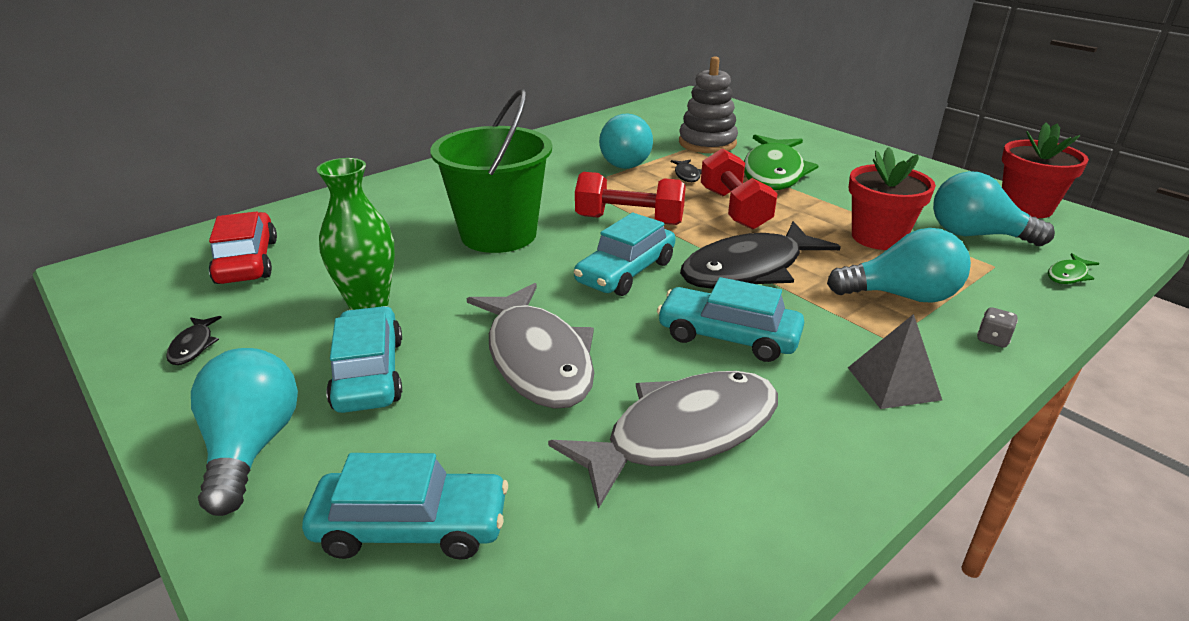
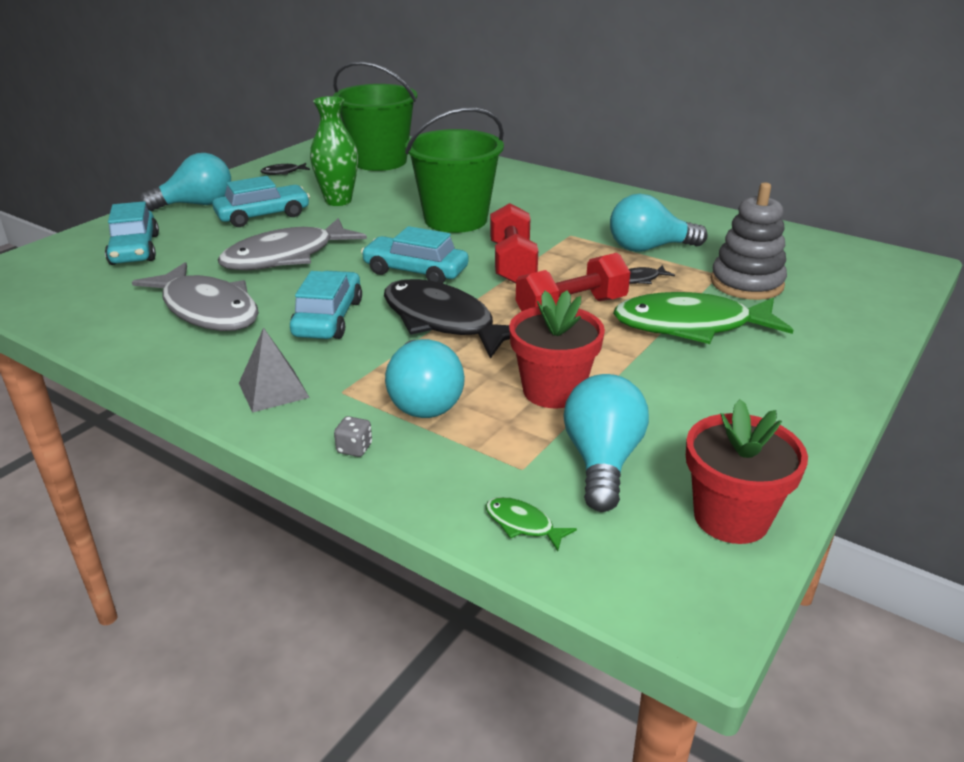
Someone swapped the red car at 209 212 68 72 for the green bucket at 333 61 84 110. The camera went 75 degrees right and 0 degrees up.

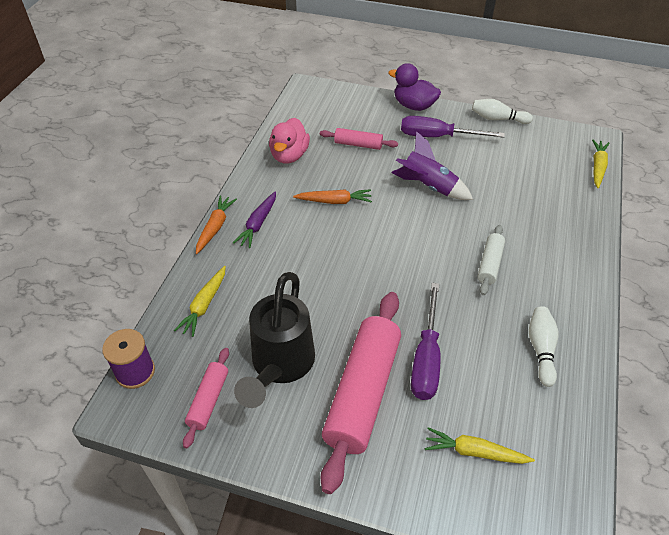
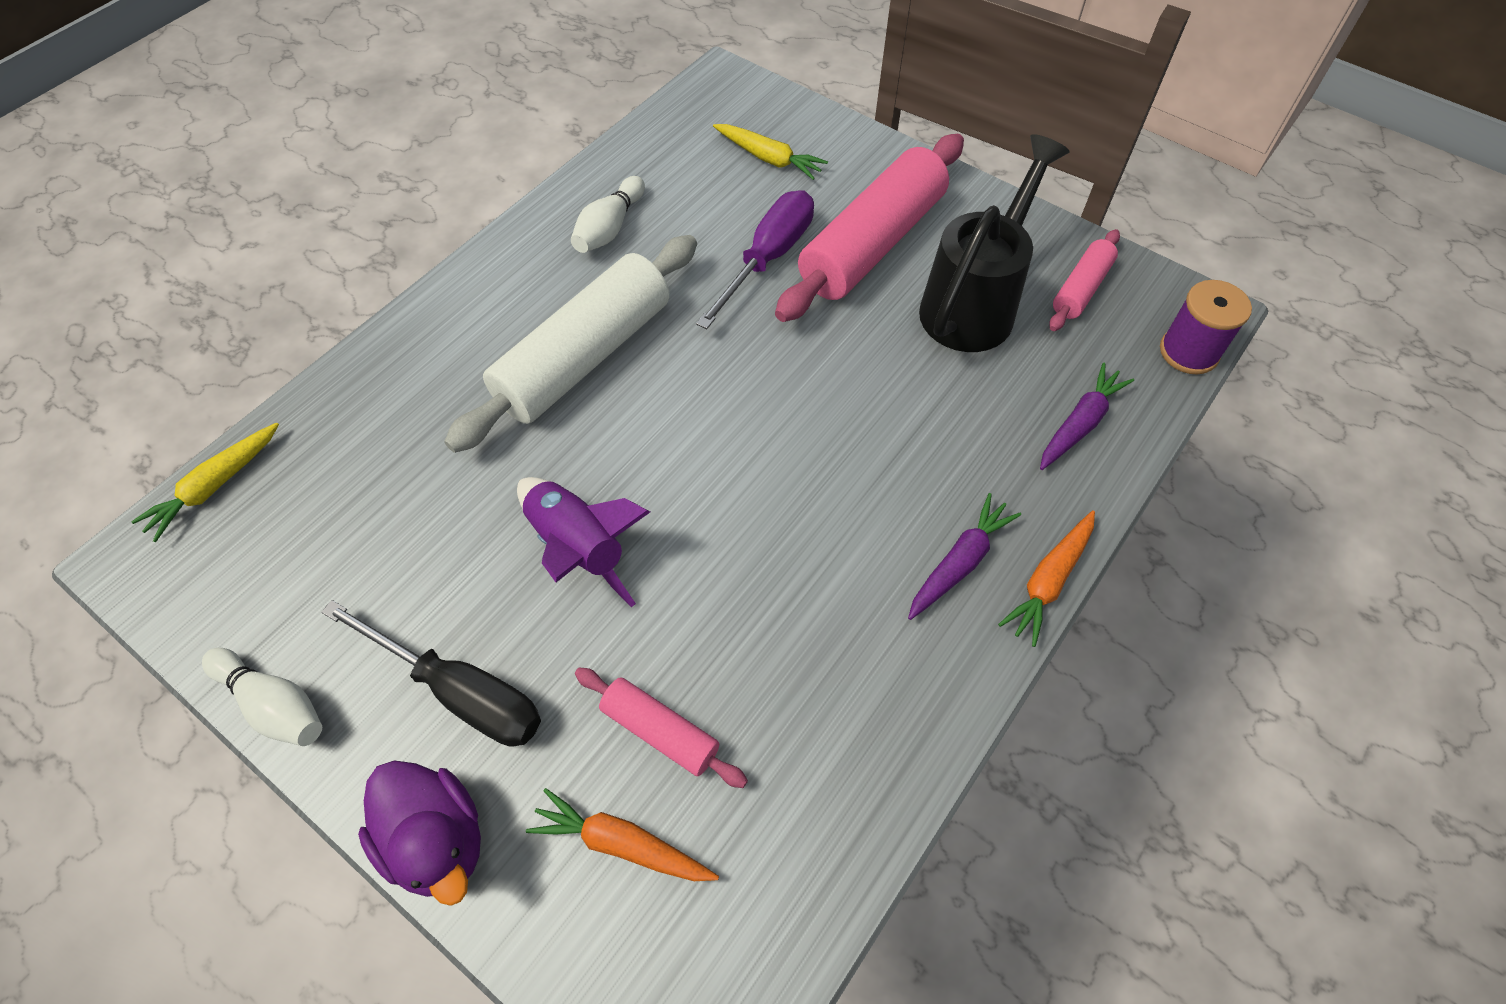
Someone repainted the purple screwdriver at 401 116 104 22, which became the black screwdriver at 321 600 220 146. Someone took away the pink duck at 269 118 41 45. Someone carried the orange carrot from 293 189 79 15 to 526 788 193 93. Someone scaled the white rolling pin at 478 225 27 70 by 2.05. Someone repainted the yellow carrot at 174 266 52 71, which became the purple carrot at 1040 362 94 108. The camera went 160 degrees left and 10 degrees up.

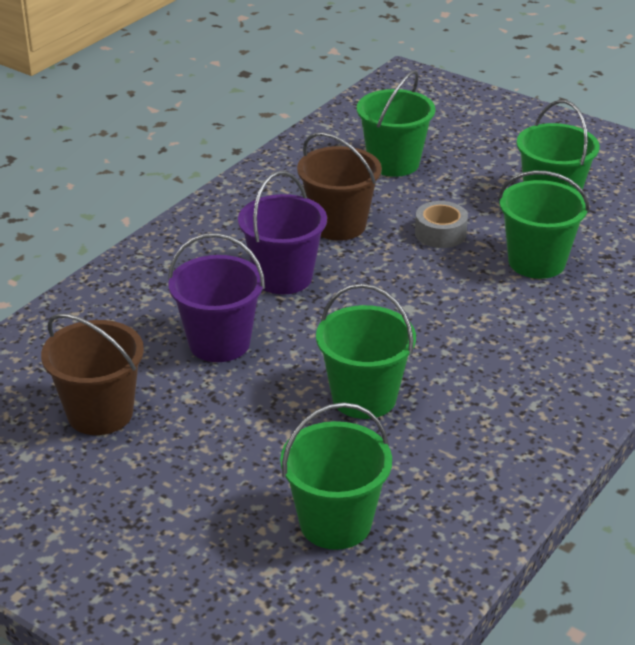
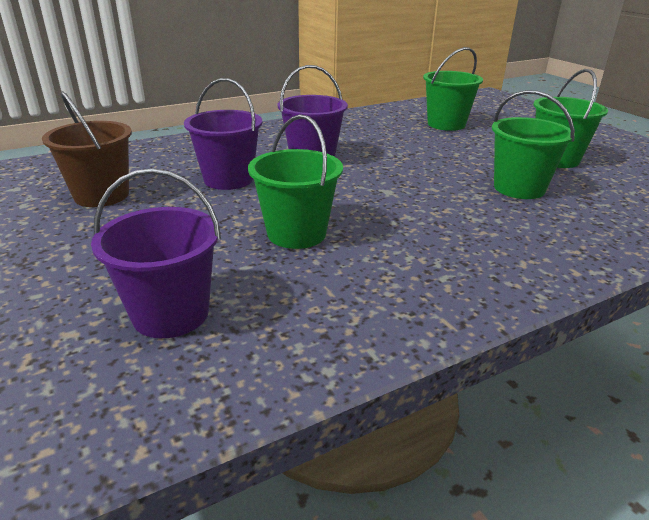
Someone took away the brown bucket at 297 132 85 109. Someone took away the grey tape at 415 201 53 47. Someone repainted the green bucket at 280 402 112 148, which became the purple bucket at 91 168 130 170. The camera went 25 degrees right and 5 degrees down.

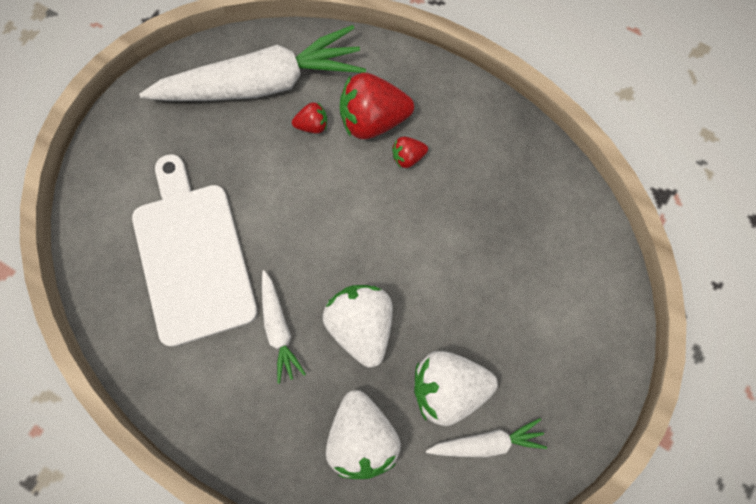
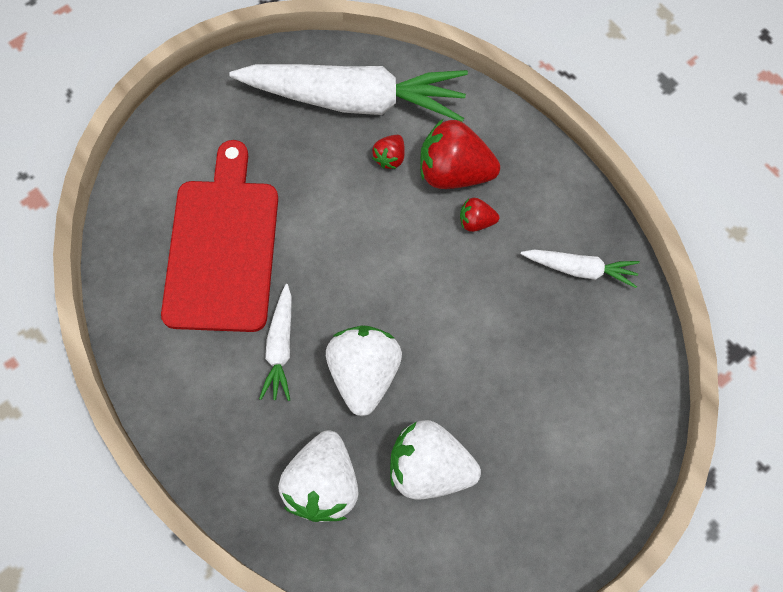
Someone rotated the red strawberry at 292 102 35 32 by 105 degrees clockwise. Someone repainted the white cutting board at 132 154 126 193, which became the red cutting board at 161 140 117 192. Someone carried the white carrot from 426 418 121 39 to 521 249 119 39. The camera went 20 degrees right and 5 degrees down.

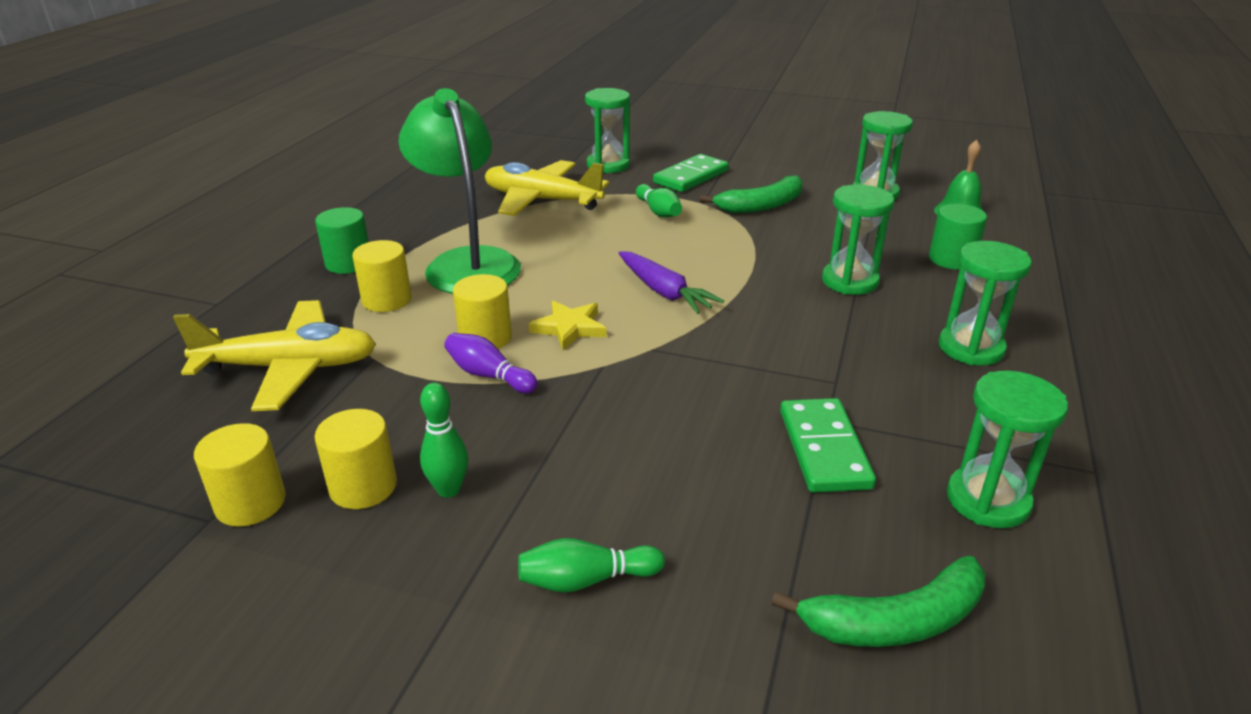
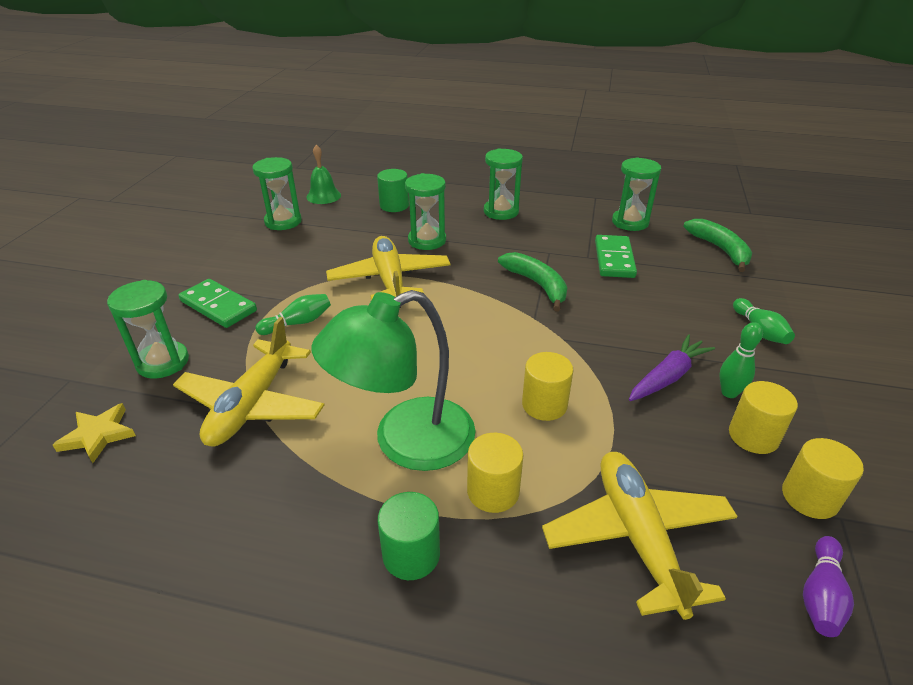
Someone carried the green banana from 700 175 103 38 to 498 252 69 60. Someone carried the purple carrot from 619 251 105 63 to 629 334 86 67. Someone carried the yellow star from 529 301 78 49 to 53 403 83 60. Someone carried the purple bowling pin from 444 333 94 60 to 803 536 51 101. Someone rotated the green domino at 780 398 96 95 by 75 degrees counterclockwise. Someone put down the yellow plane at 326 236 124 72. The camera went 95 degrees left and 5 degrees up.

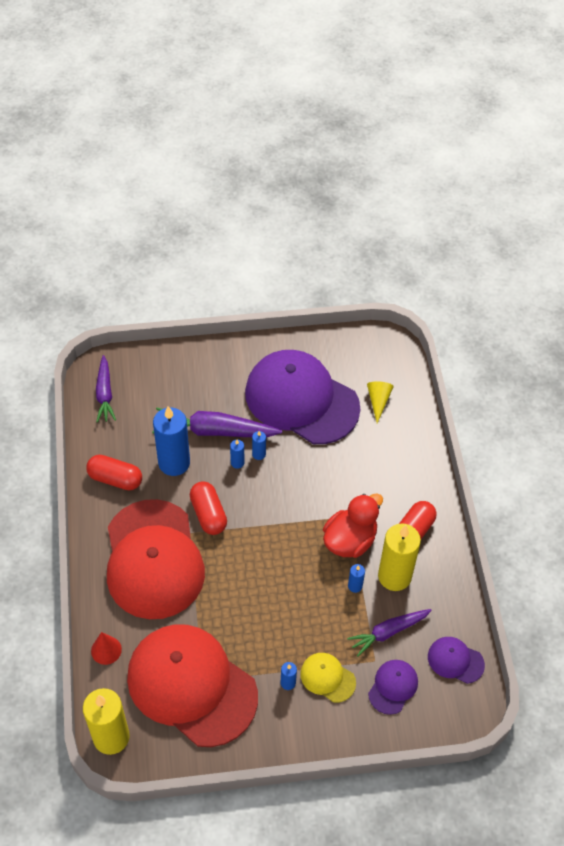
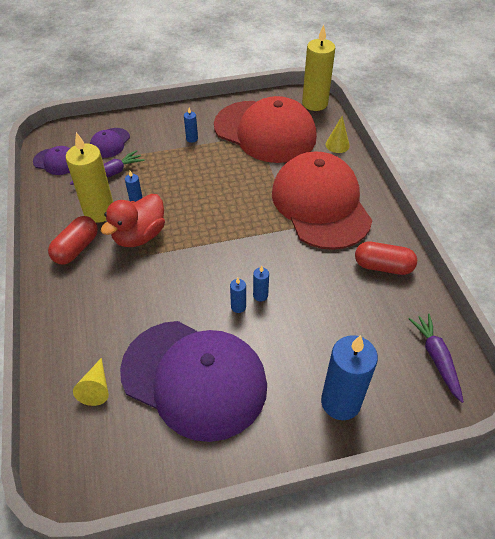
Someone carried the blue candle from 153 406 37 70 to 321 335 57 85. Someone took away the purple carrot at 152 408 130 29. Someone took away the red capsule at 190 481 37 54. Someone repainted the red cone at 91 632 31 33, which became the yellow cone at 326 116 24 37. Someone took away the yellow cap at 300 653 56 50. The camera went 175 degrees right and 5 degrees down.

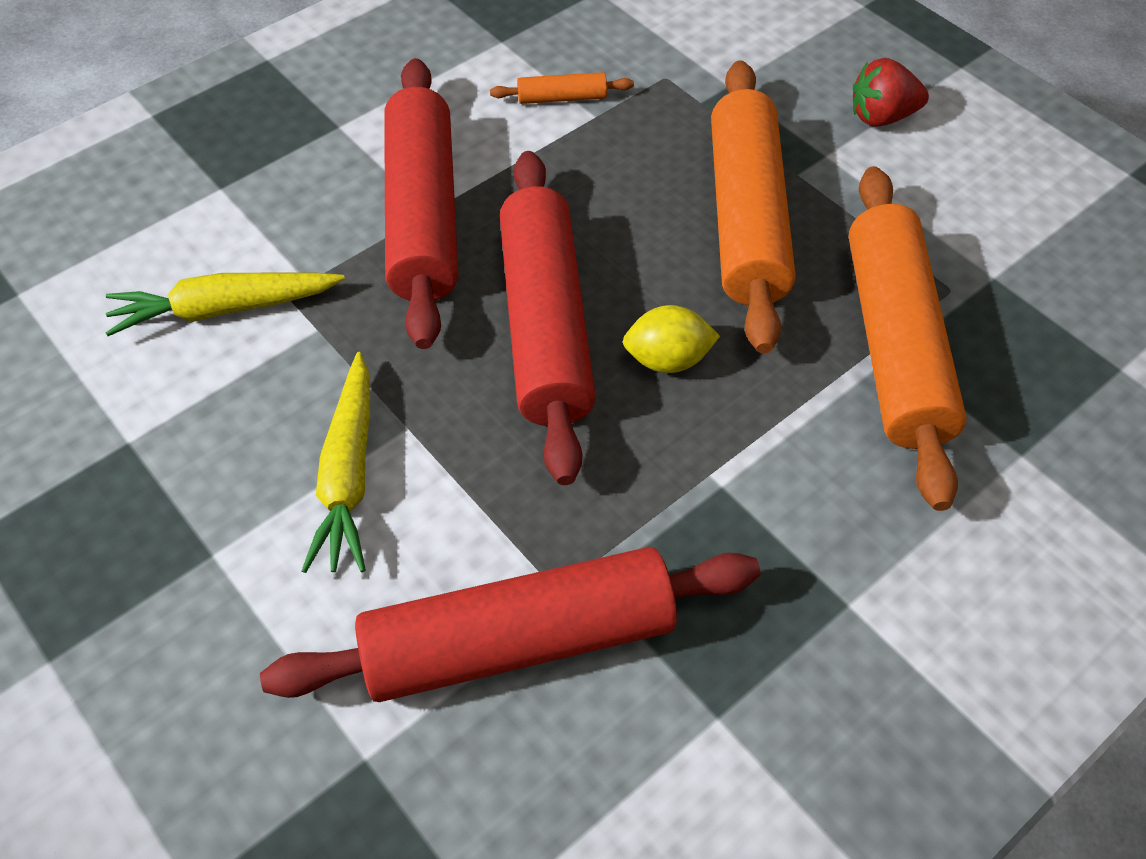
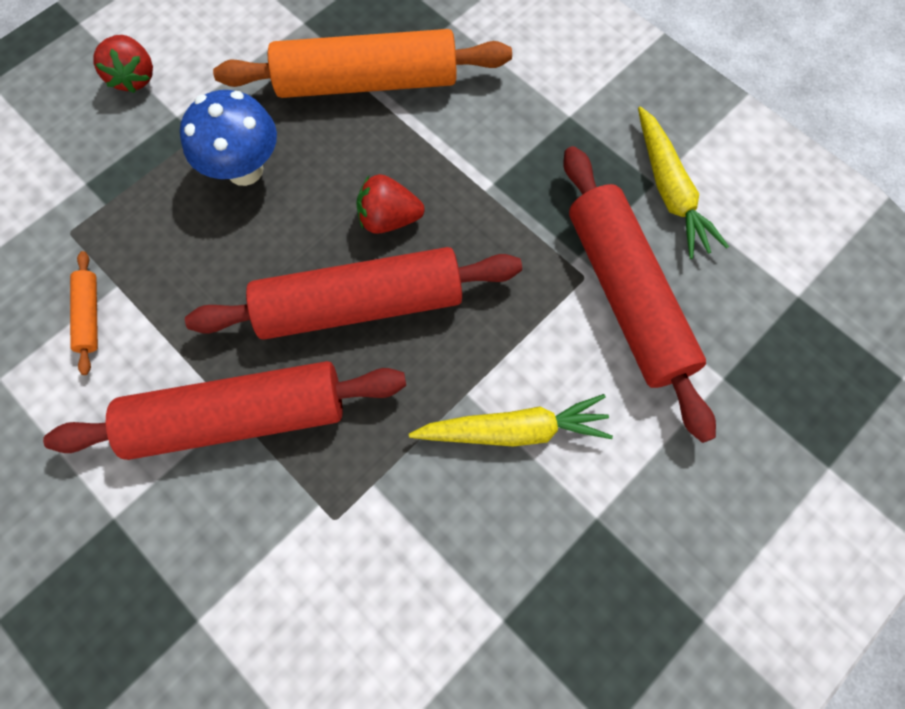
Someone swapped the orange rolling pin at 711 60 84 294 for the blue mushroom at 180 90 97 96. Someone carried the yellow carrot from 106 273 239 63 to 638 106 91 153. Someone swapped the yellow lemon at 623 305 97 68 for the red strawberry at 356 174 68 60. The camera went 95 degrees left and 15 degrees up.

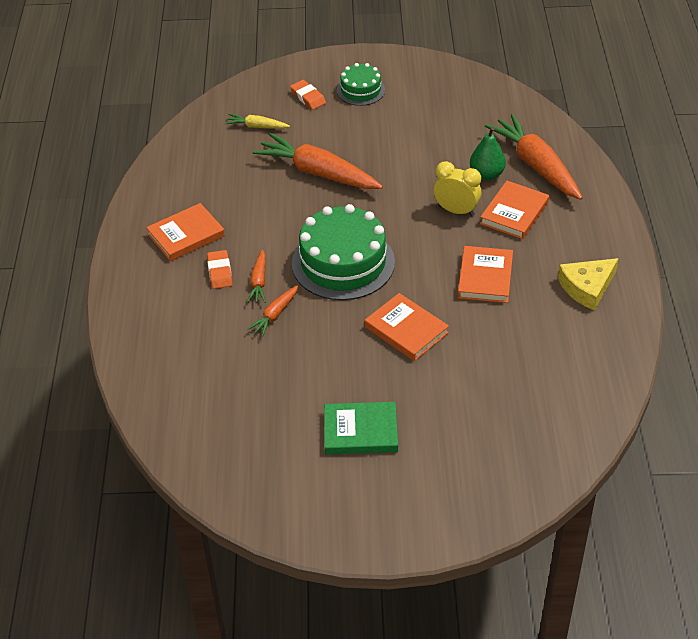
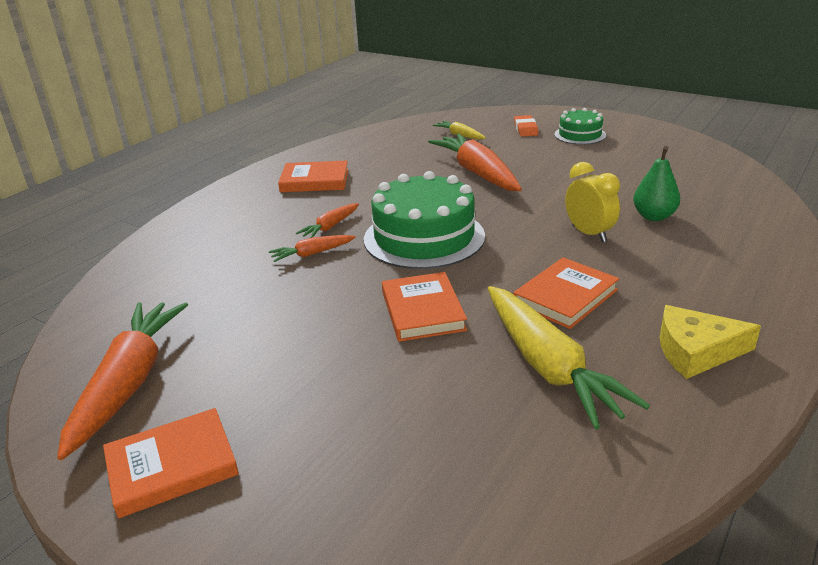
Someone carried the orange carrot from 485 114 97 86 to 57 302 131 158. Someone carried the orange book from 480 181 69 58 to 103 408 136 110. Someone took away the orange eraser at 207 250 26 39. Someone took away the green book at 324 402 74 52. Someone put down the yellow carrot at 488 286 162 143. The camera went 35 degrees right and 15 degrees down.

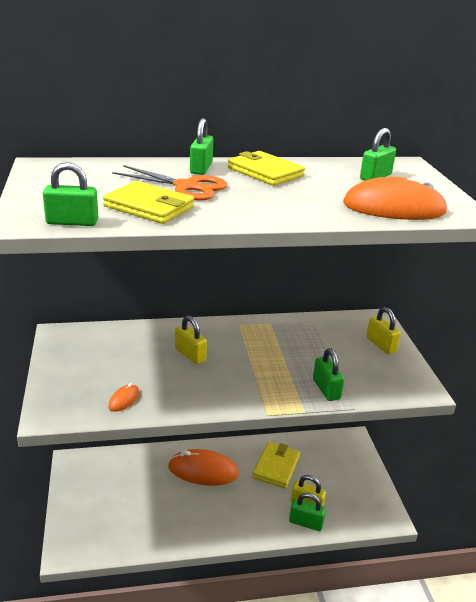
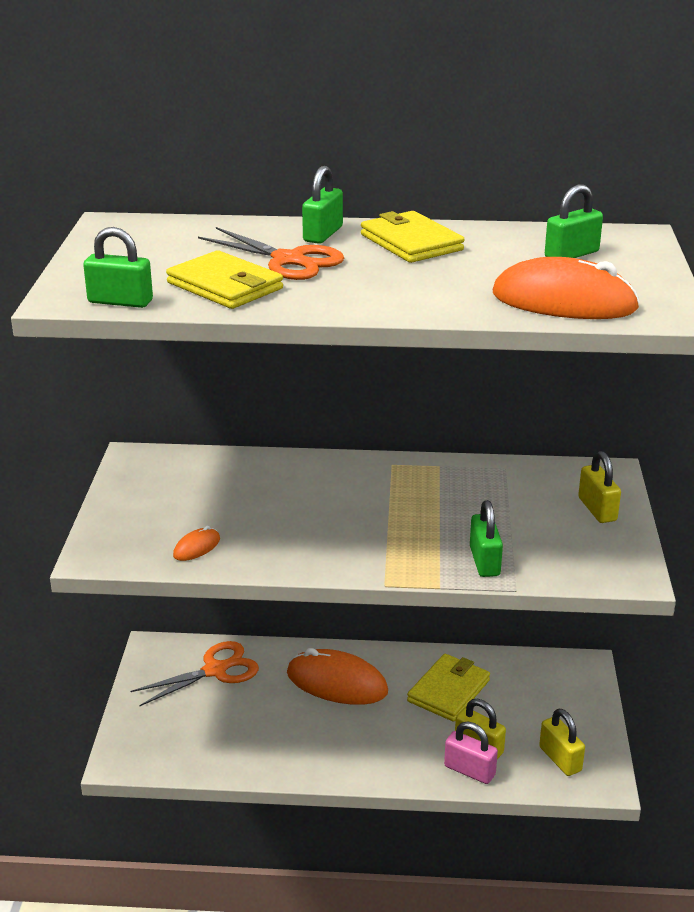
Someone carried the yellow padlock from 175 315 32 49 to 539 709 46 67. Someone repainted the green padlock at 289 493 37 38, which became the pink padlock at 444 722 54 62. Someone put down the orange scissors at 131 641 128 65. The camera went 15 degrees right and 0 degrees up.

